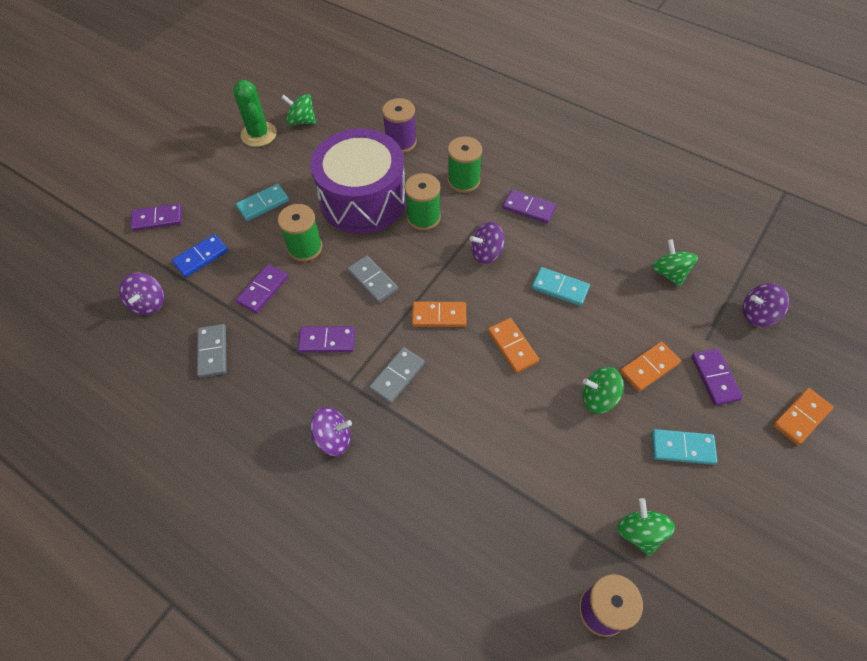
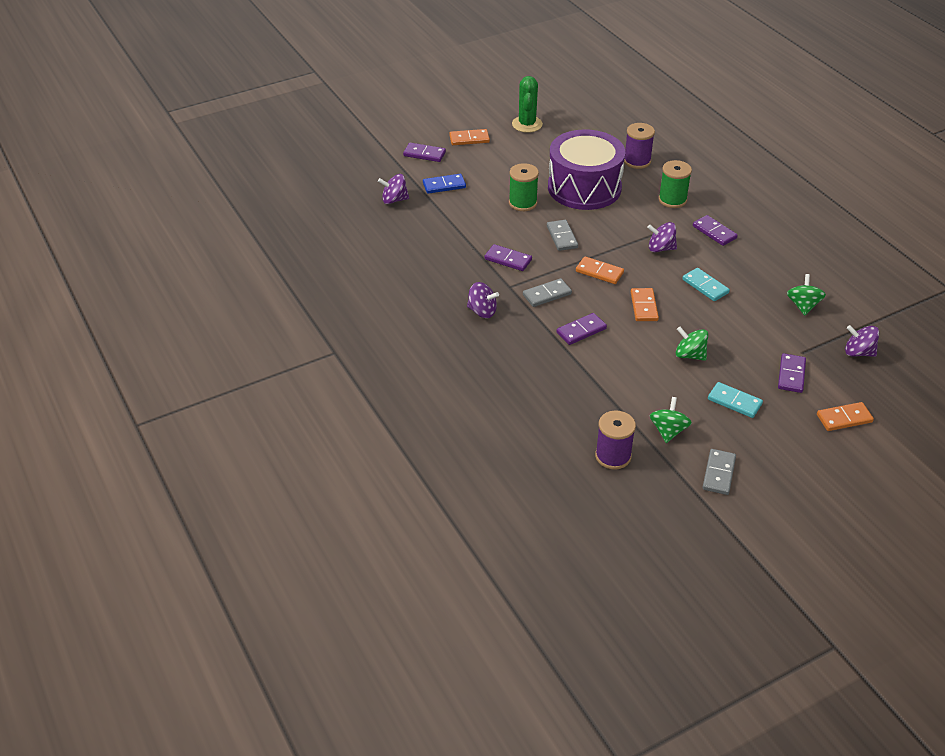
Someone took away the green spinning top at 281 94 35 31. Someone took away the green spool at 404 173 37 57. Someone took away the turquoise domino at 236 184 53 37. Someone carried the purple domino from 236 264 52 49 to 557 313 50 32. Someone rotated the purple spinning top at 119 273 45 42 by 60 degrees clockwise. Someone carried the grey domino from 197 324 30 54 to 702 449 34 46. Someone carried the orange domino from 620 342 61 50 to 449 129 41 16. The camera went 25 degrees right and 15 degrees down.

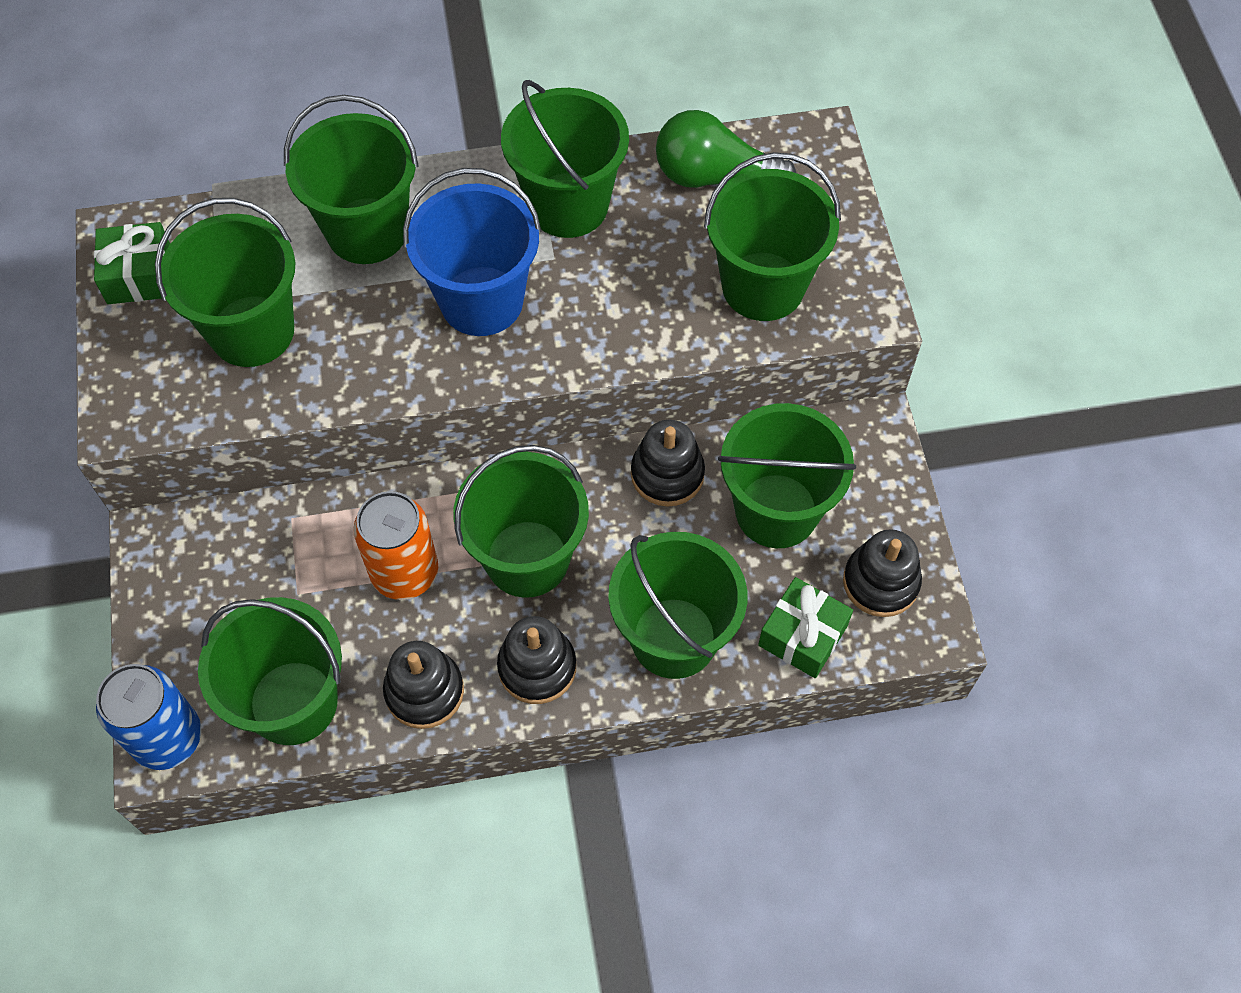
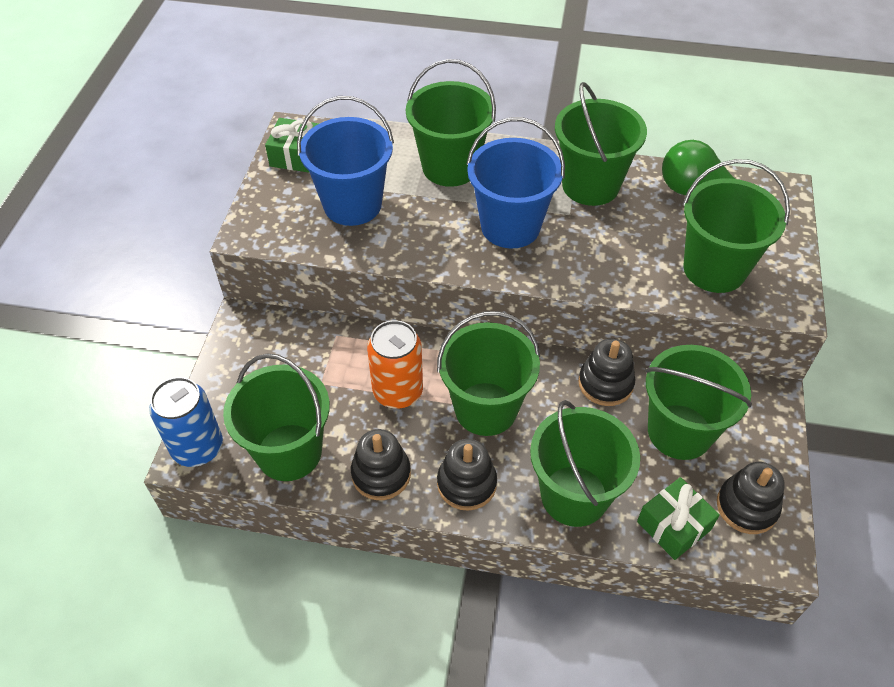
Someone repainted the green bucket at 155 198 140 169, which became the blue bucket at 297 96 97 130. The camera went 20 degrees right and 10 degrees down.

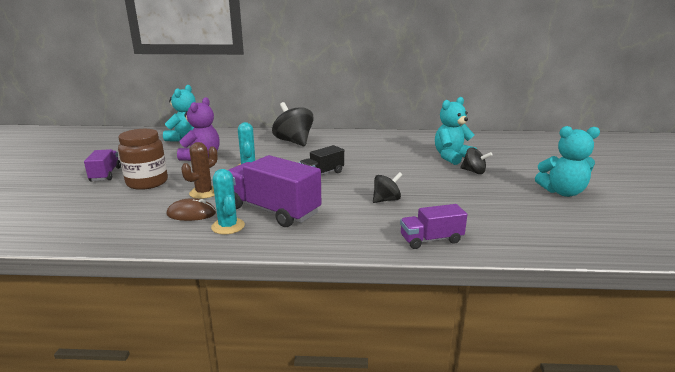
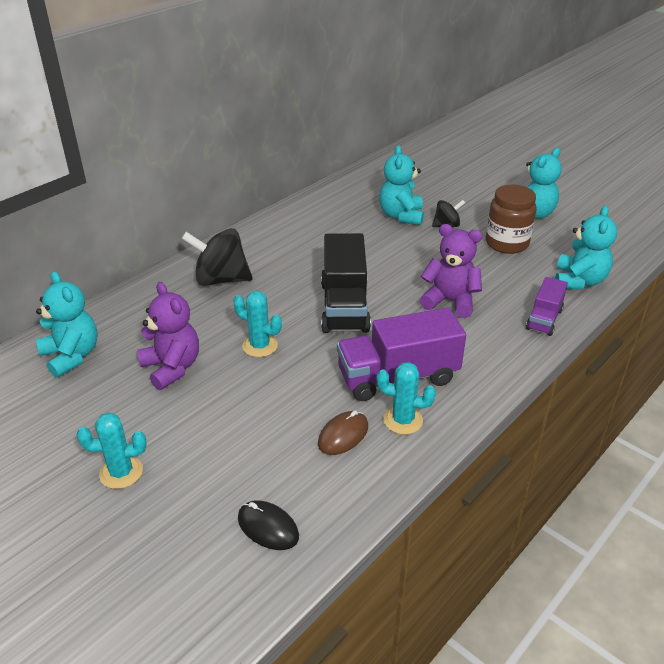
Someone carried the brown jar from 118 129 50 61 to 486 184 51 70. Someone took away the brown cactus at 181 142 37 57. Someone scaled the black truck at 299 145 45 30 by 1.79. Someone swapped the purple truck at 84 149 37 32 for the turquoise cactus at 76 413 71 76. Someone swapped the black spinning top at 373 172 29 31 for the purple teddy bear at 420 224 62 94. Someone put down the turquoise teddy bear at 555 206 62 83. Someone put down the black mouse at 238 500 61 50. The camera went 50 degrees left and 15 degrees up.

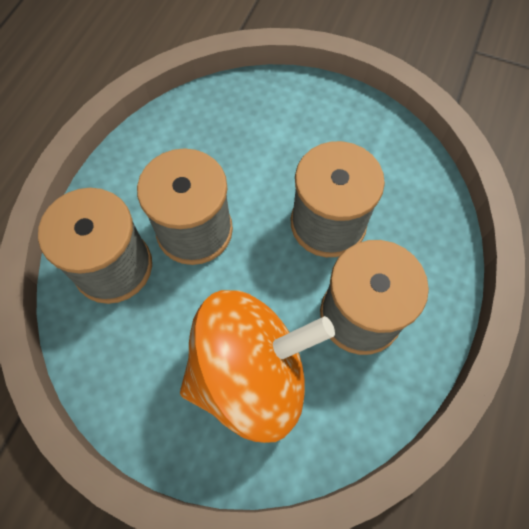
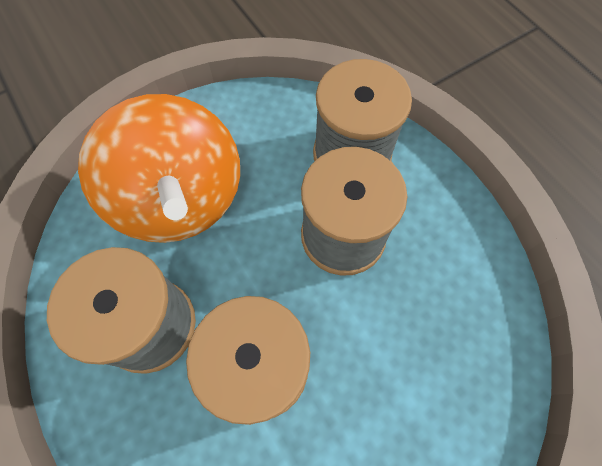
Someone rotated the orange spinning top at 180 290 155 153 by 45 degrees counterclockwise. The camera went 125 degrees right and 0 degrees up.

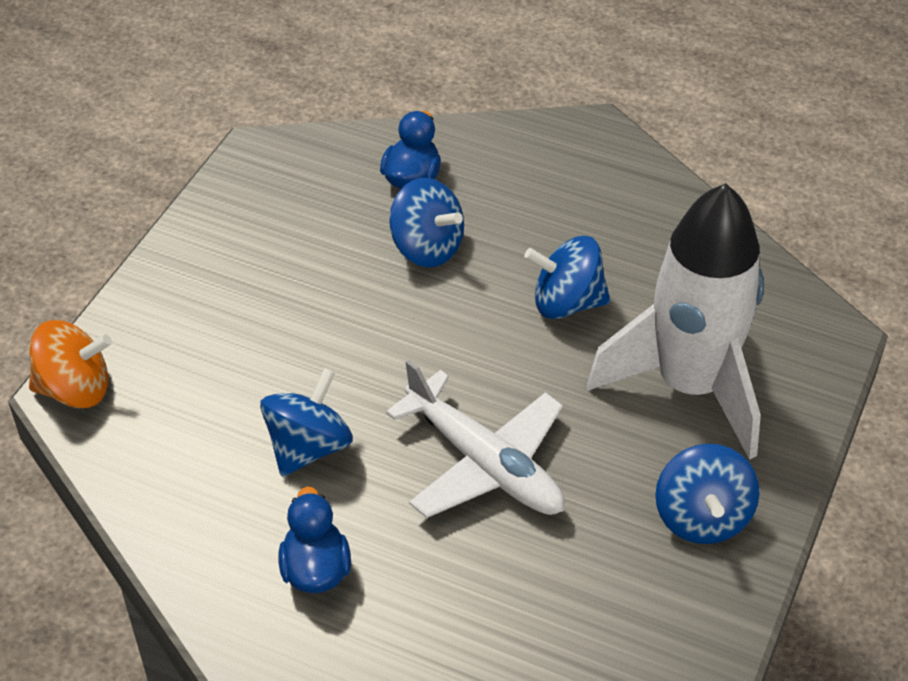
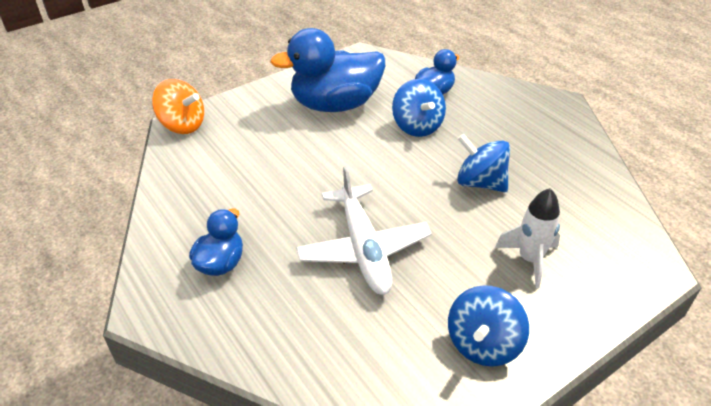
Someone scaled the white rocket at 587 183 177 277 by 0.48. Someone took away the blue spinning top at 260 368 93 109. Someone put down the blue duck at 270 28 115 84. The camera went 30 degrees right and 5 degrees down.

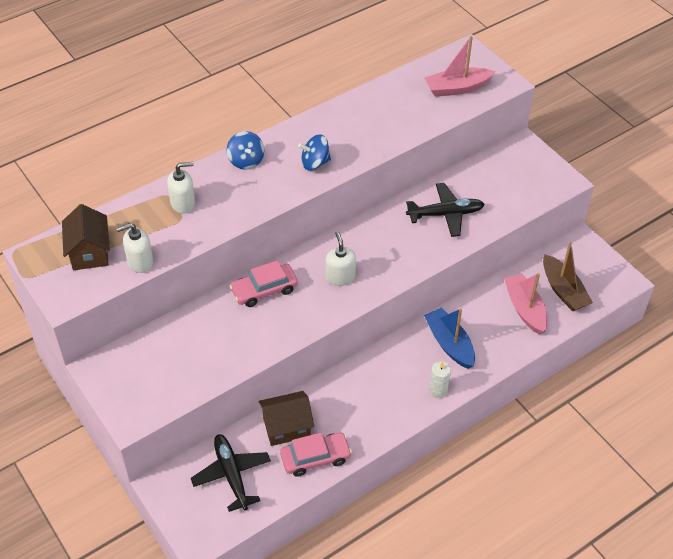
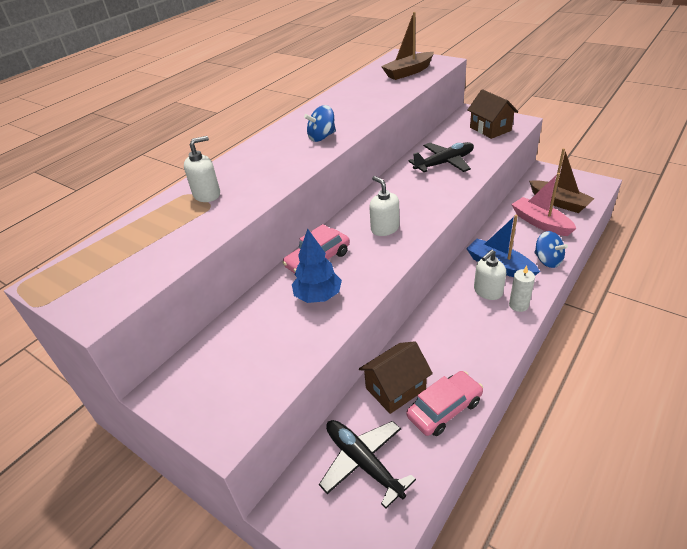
Someone repainted the pink boat at 424 36 72 61, which became the brown boat at 381 12 53 68. Someone carried the blue spinning top from 227 131 37 39 to 534 231 34 37. Someone carried the brown house from 62 204 48 66 to 467 89 51 50. Someone carried the white soap dispenser from 116 223 37 50 to 474 250 32 50. Someone put down the blue tree at 292 229 50 74. The camera went 15 degrees left and 10 degrees down.

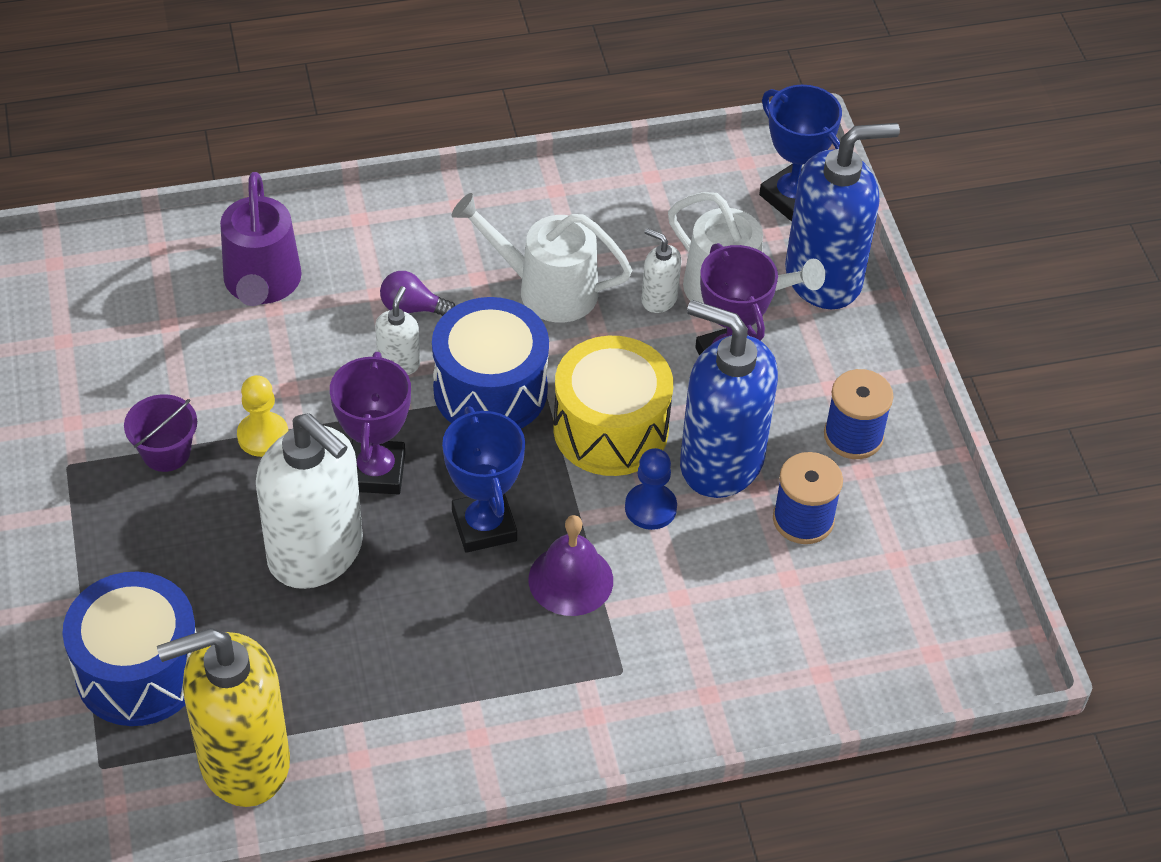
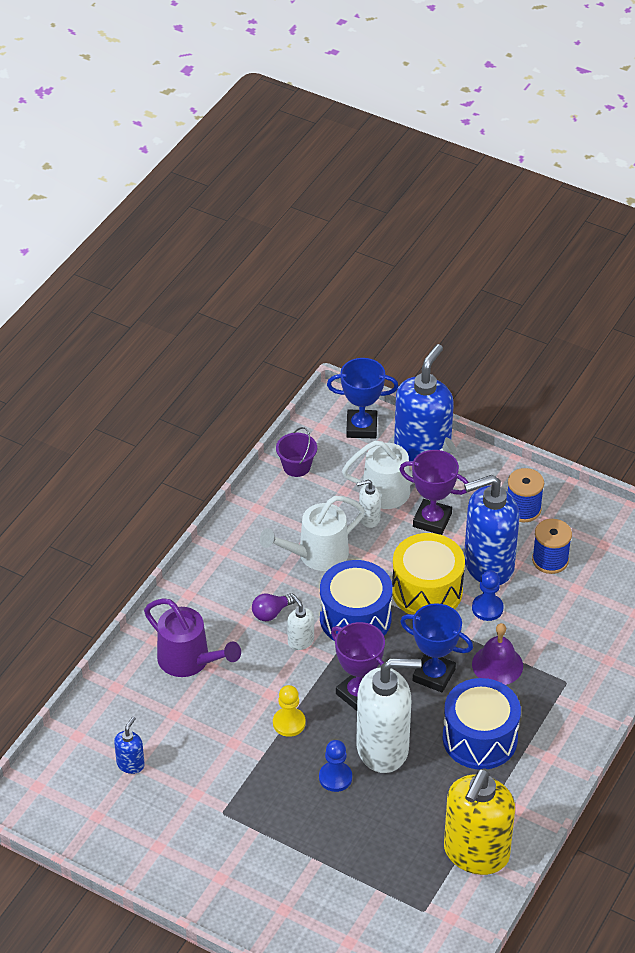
Someone carried the purple bucket from 124 394 73 78 to 276 427 41 50. Someone carried the blue drum from 62 572 135 154 to 443 678 78 92. Someone put down the blue soap dispenser at 114 717 31 57. Someone put down the blue pawn at 319 740 33 52. The camera went 45 degrees left and 5 degrees down.

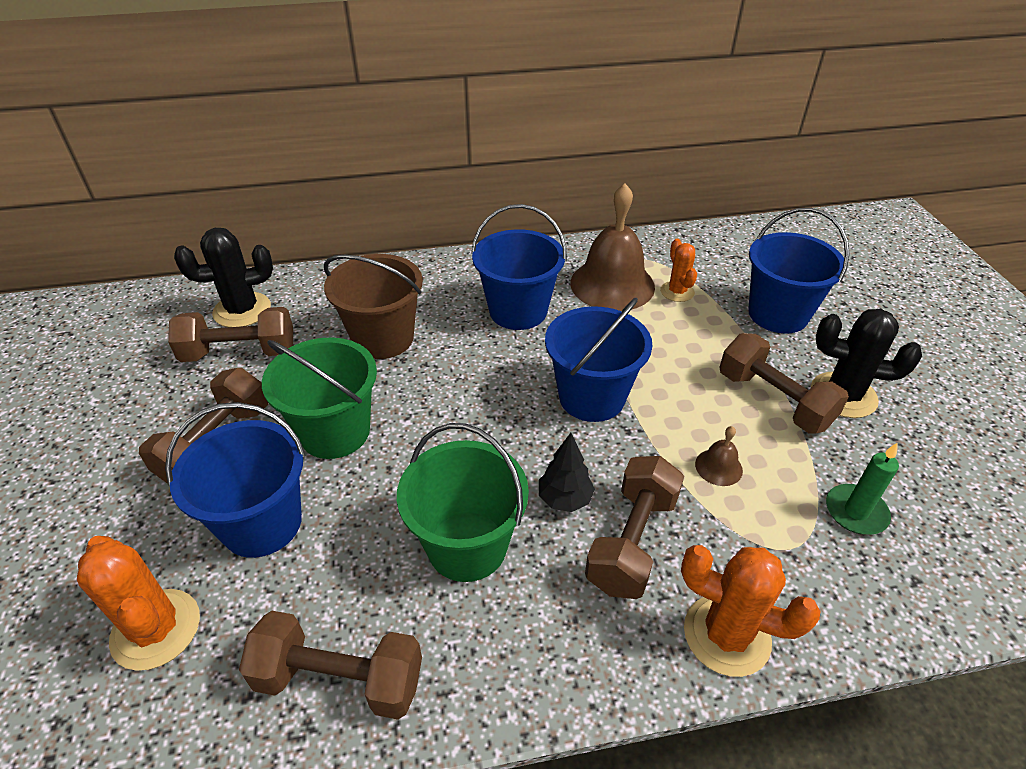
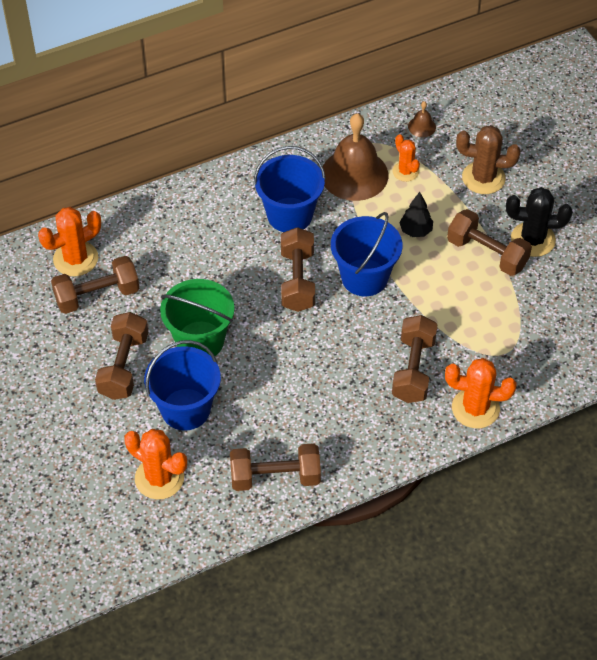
Someone swapped the blue bucket at 748 208 102 126 for the brown cactus at 456 125 65 69. Someone repainted the black cactus at 174 228 99 99, which became the orange cactus at 38 207 63 69. Someone took away the brown bucket at 324 254 99 105. Someone took away the green bucket at 397 423 132 159. Someone carried the brown bell from 695 426 48 60 to 408 101 28 36. Someone carried the black tree from 539 433 56 79 to 399 192 34 45. Someone took away the green candle at 826 442 73 93. Someone put down the brown dumbbell at 281 227 34 85. The camera went 15 degrees left and 10 degrees up.

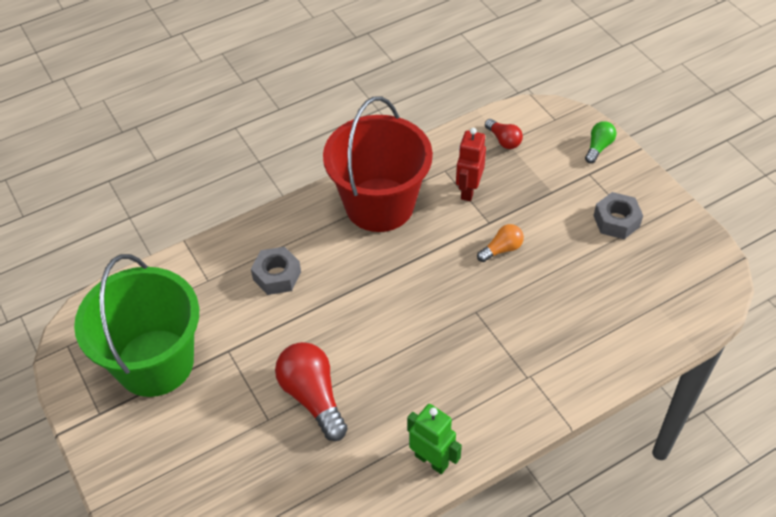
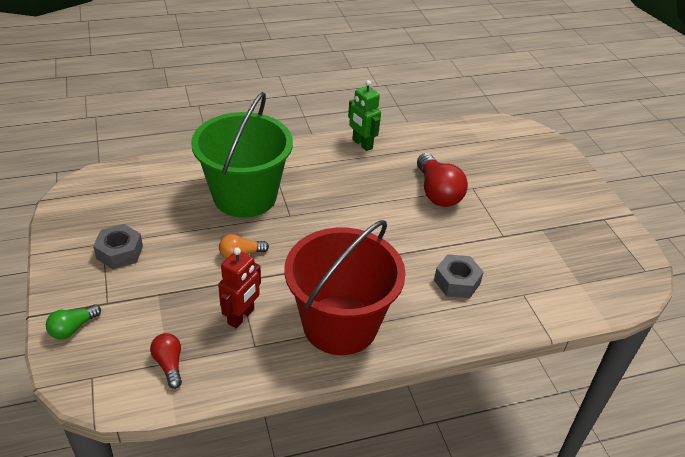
Someone carried the green bucket from 74 254 125 143 to 191 92 102 126. The camera went 170 degrees left and 10 degrees down.

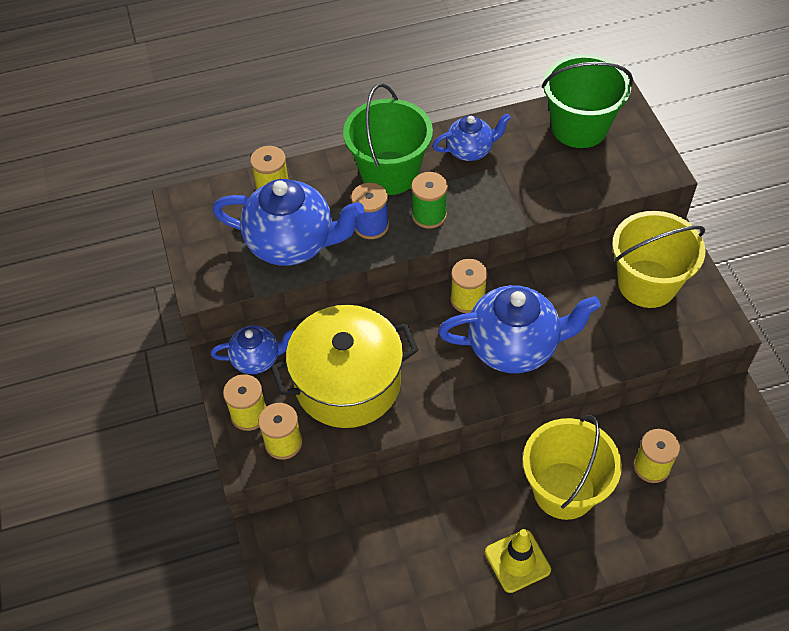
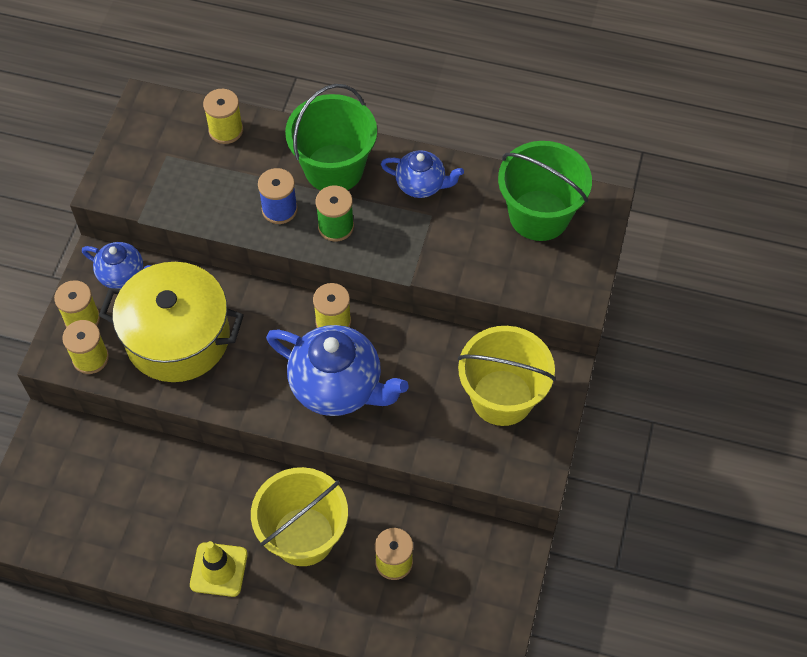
Someone took away the blue teapot at 213 179 151 87. The camera went 30 degrees right and 5 degrees up.

